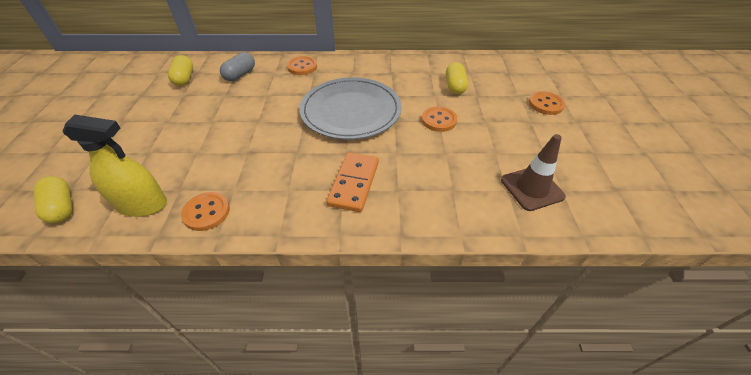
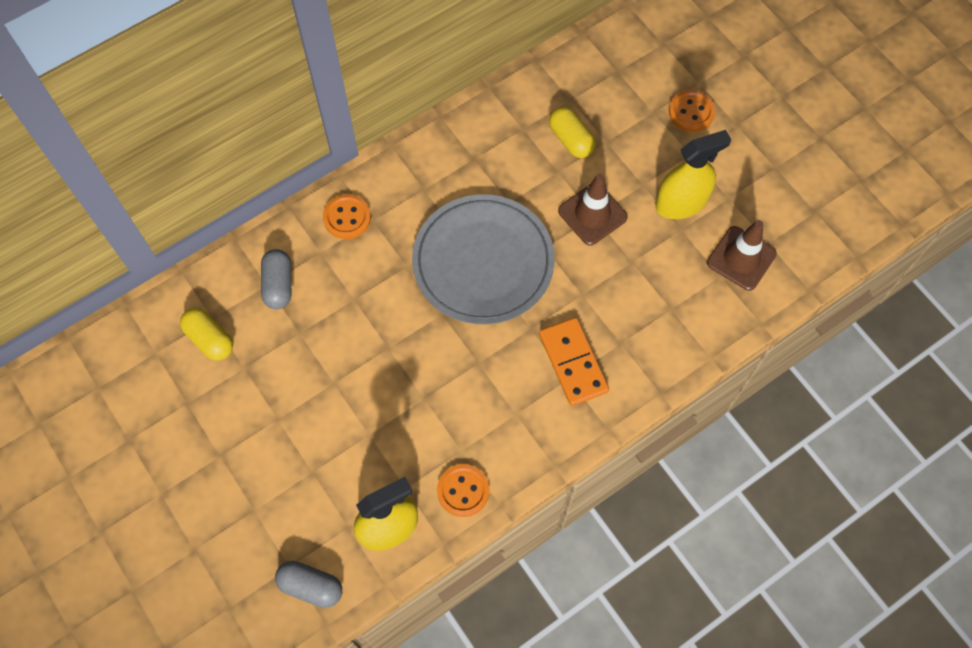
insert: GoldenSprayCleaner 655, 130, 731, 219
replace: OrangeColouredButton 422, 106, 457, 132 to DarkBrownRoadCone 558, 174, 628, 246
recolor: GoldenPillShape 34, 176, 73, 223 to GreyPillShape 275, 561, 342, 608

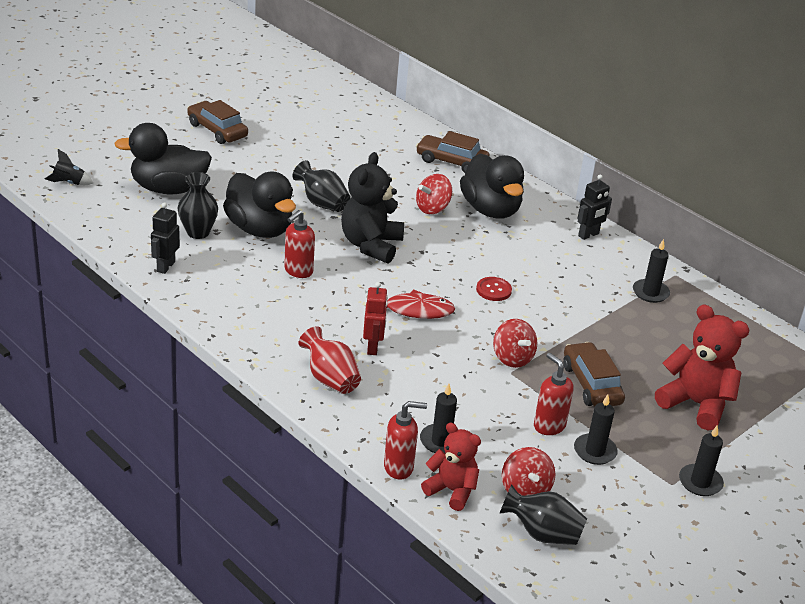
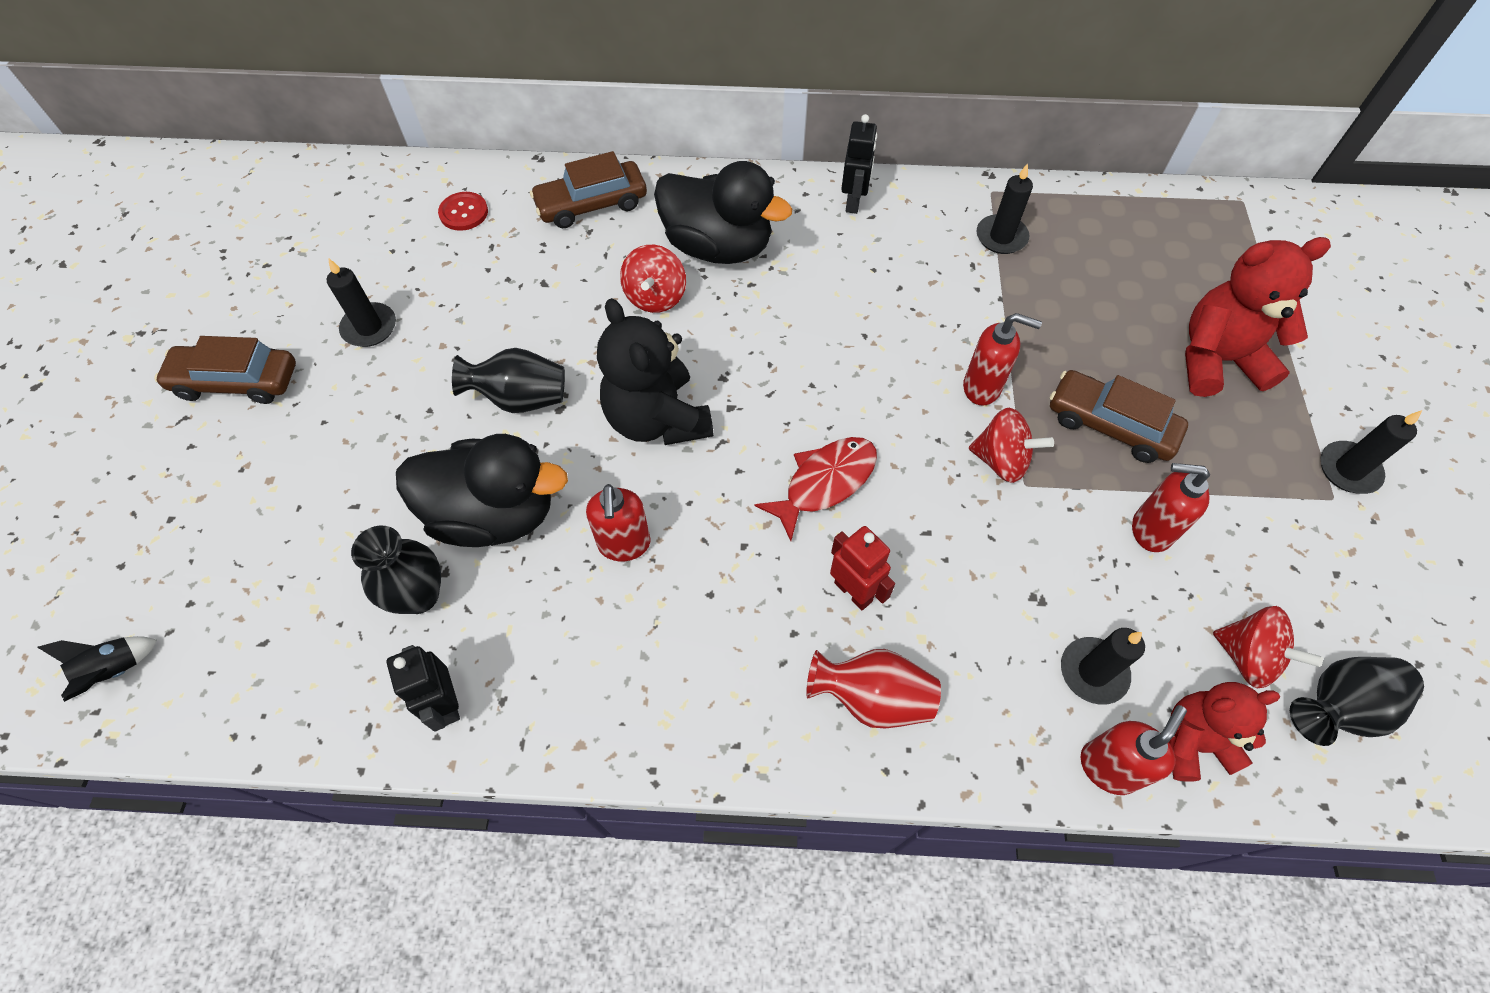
delete: BlackRubberDuck 114, 123, 212, 194
insert: ScarletPumpBottle 963, 313, 1042, 406
move: BlackWaxCandle 574, 394, 618, 465 to 327, 258, 396, 347; ScarletButton 476, 277, 512, 301 to 438, 192, 488, 231

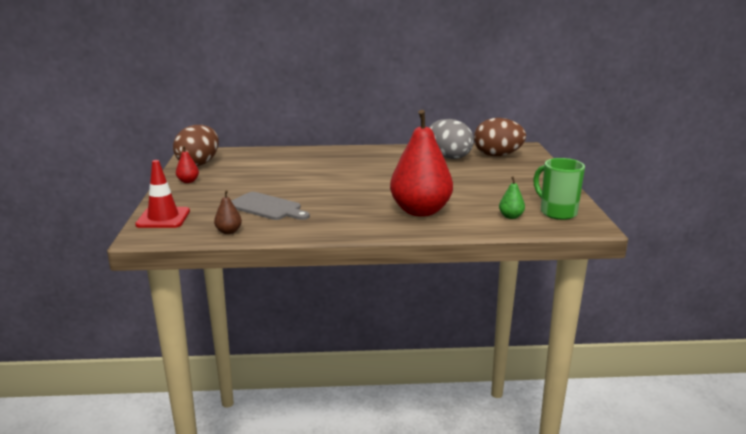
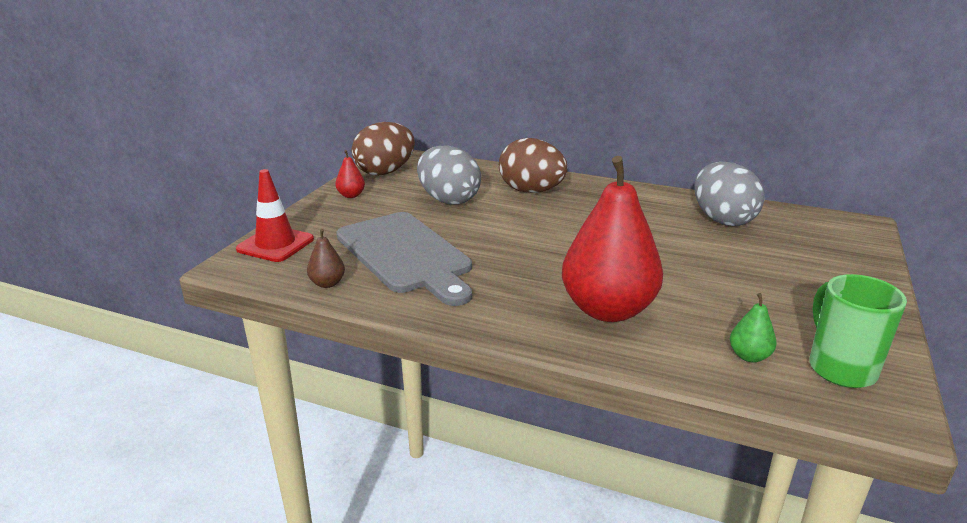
insert: GreyEgg 417, 146, 481, 205
move: DarkBrownEgg 474, 118, 526, 156 to 499, 138, 568, 193
resize: GreyChoppingBoard 232, 192, 310, 220 = 336, 212, 472, 306 x1.56

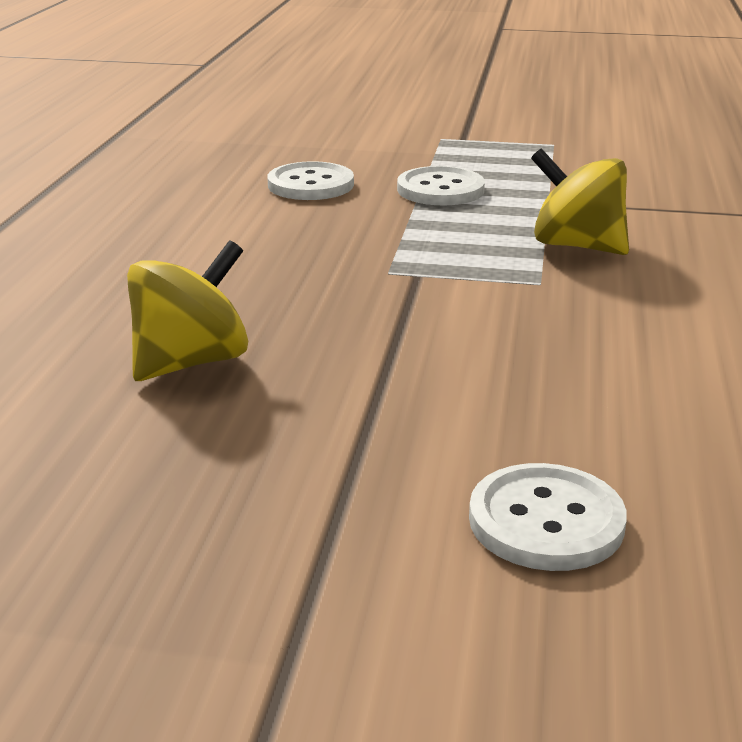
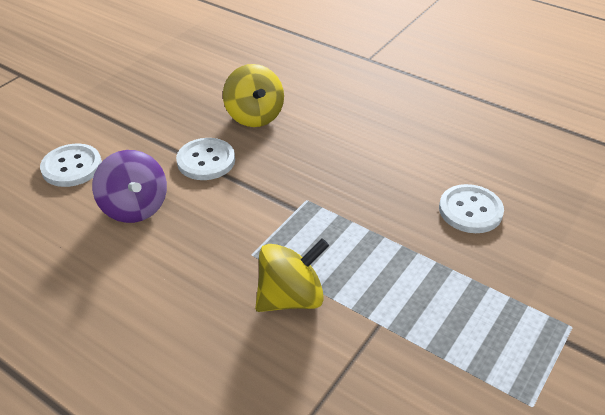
insert: RoyalPurpleToyTop 92, 150, 167, 223
move: PureWhiteButton 397, 166, 485, 205 to 176, 138, 235, 180

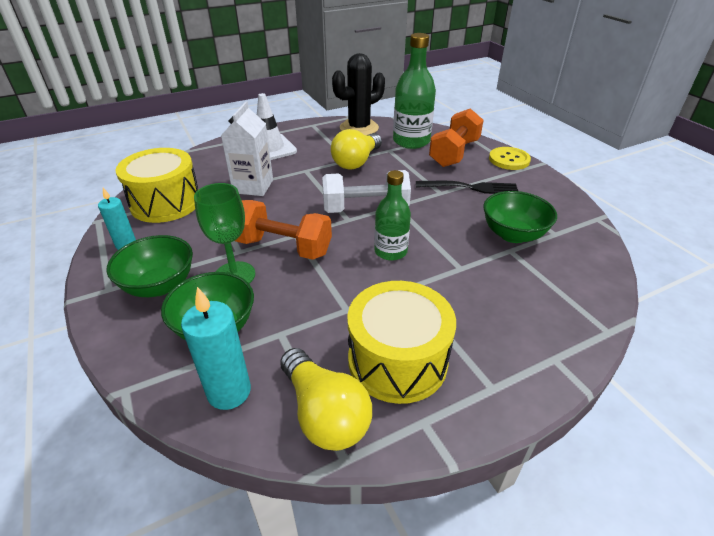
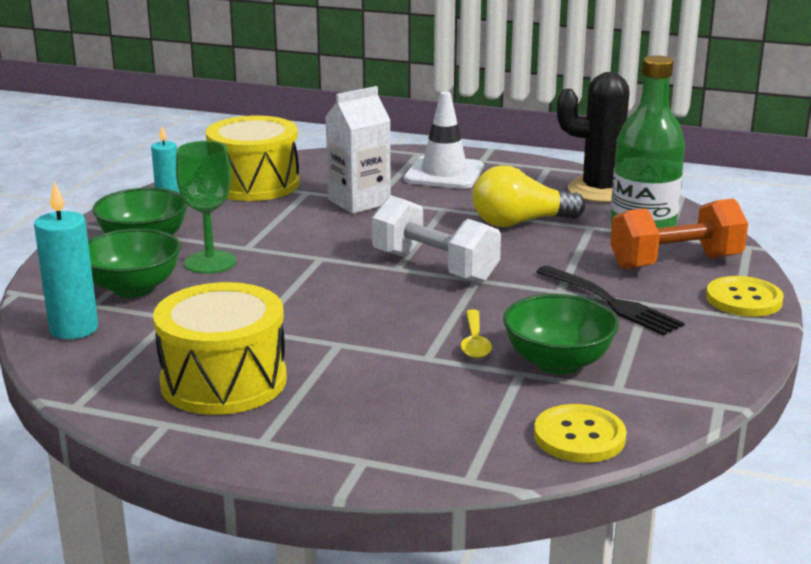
delete: OrangeColouredFreeWeight 235, 200, 332, 260; GoldenLightbulb 280, 348, 372, 451; LeafGreenBottle 374, 170, 411, 261
insert: GoldenSpoon 461, 310, 492, 358; GoldenButton 534, 404, 627, 463

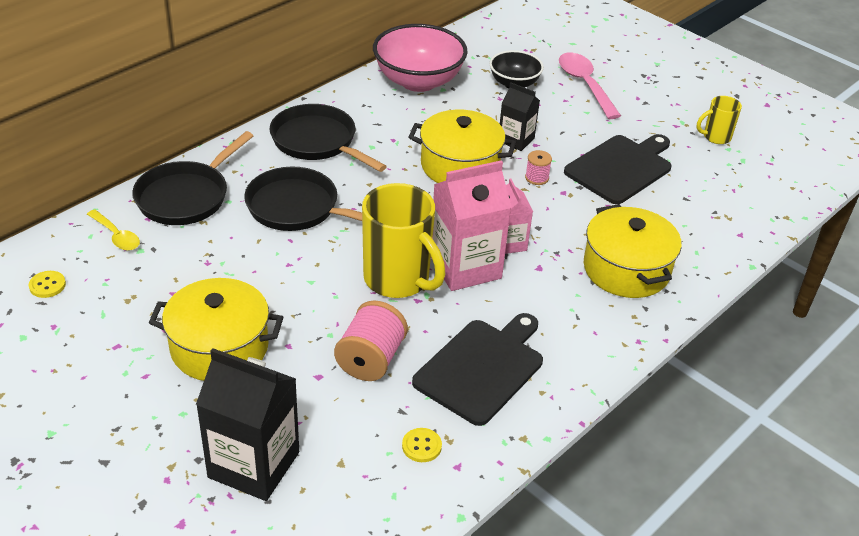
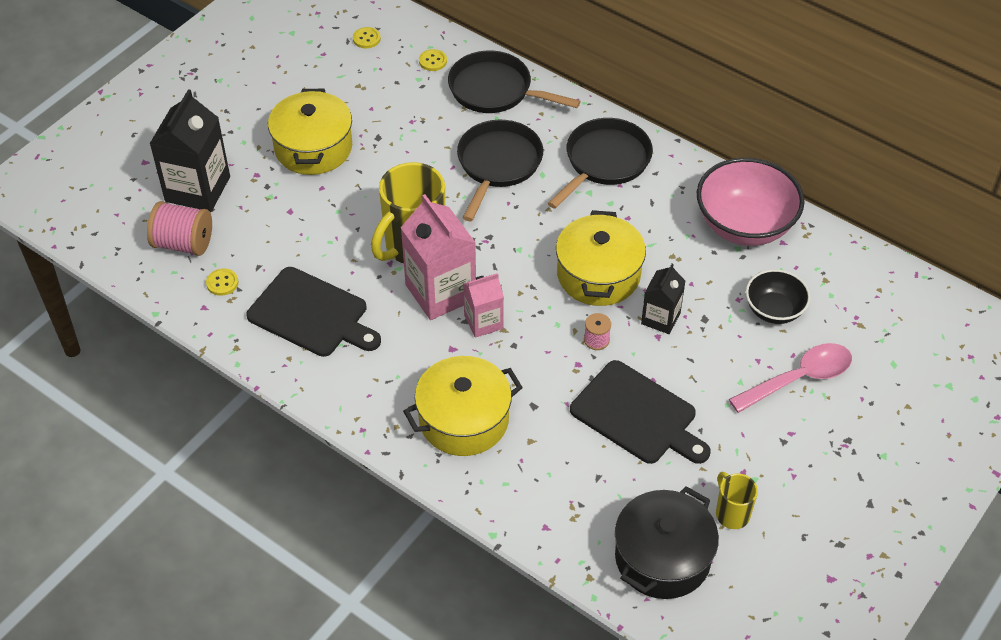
insert: BlackStockpot 615, 486, 719, 599
move: RosyBobbin 334, 300, 408, 381 to 147, 201, 212, 256
replace: GoldenSpoon 87, 210, 140, 251 to GoldenButton 419, 49, 447, 71

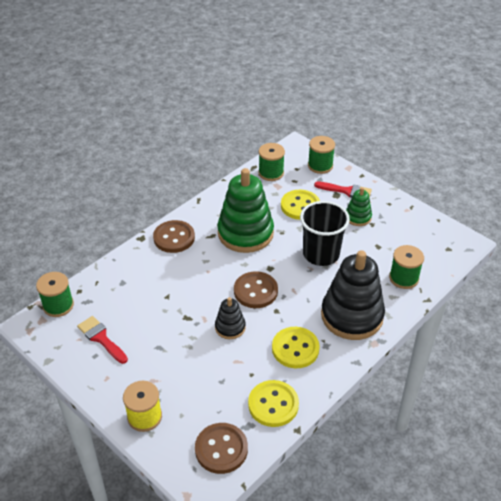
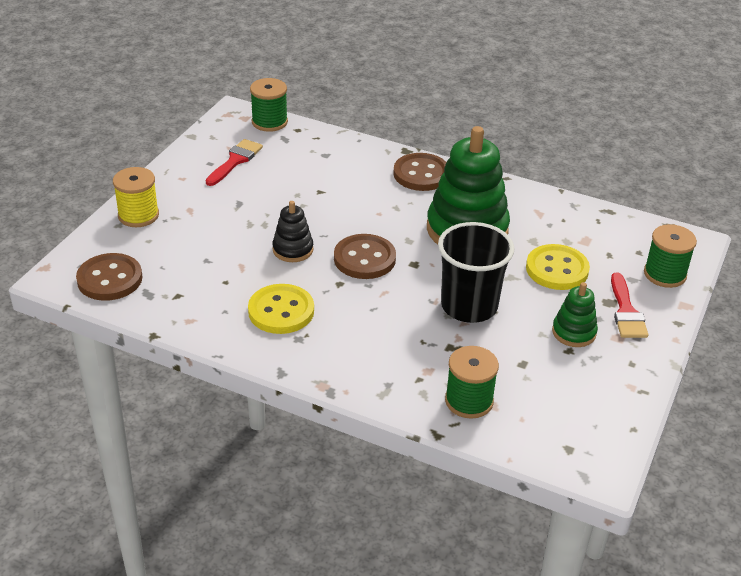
delete: GoldenButton 248, 380, 299, 427; LeafGreenBobbin 258, 143, 285, 181; BlackStackingRings 321, 250, 385, 340

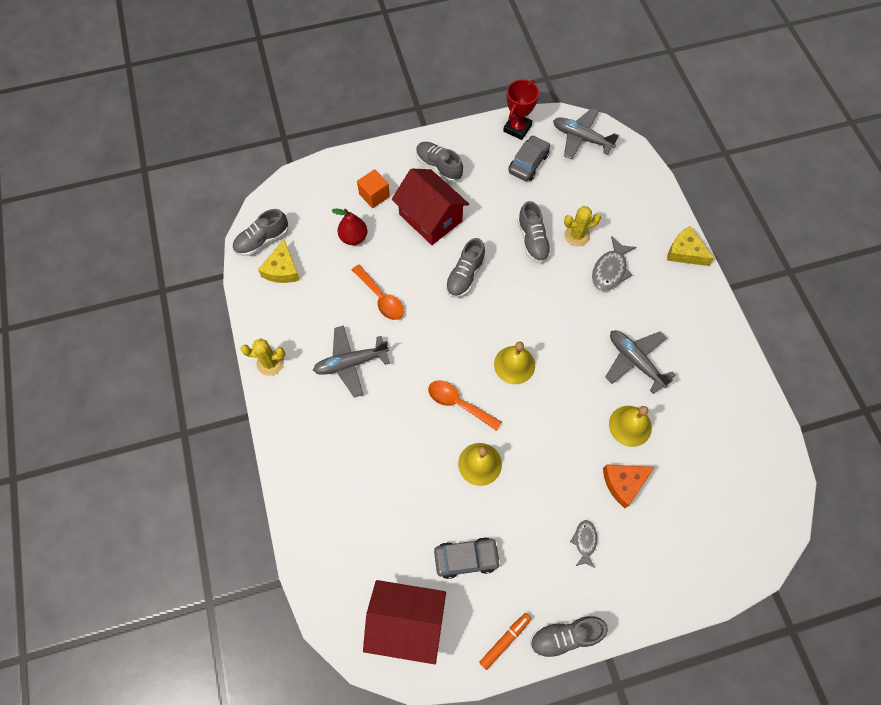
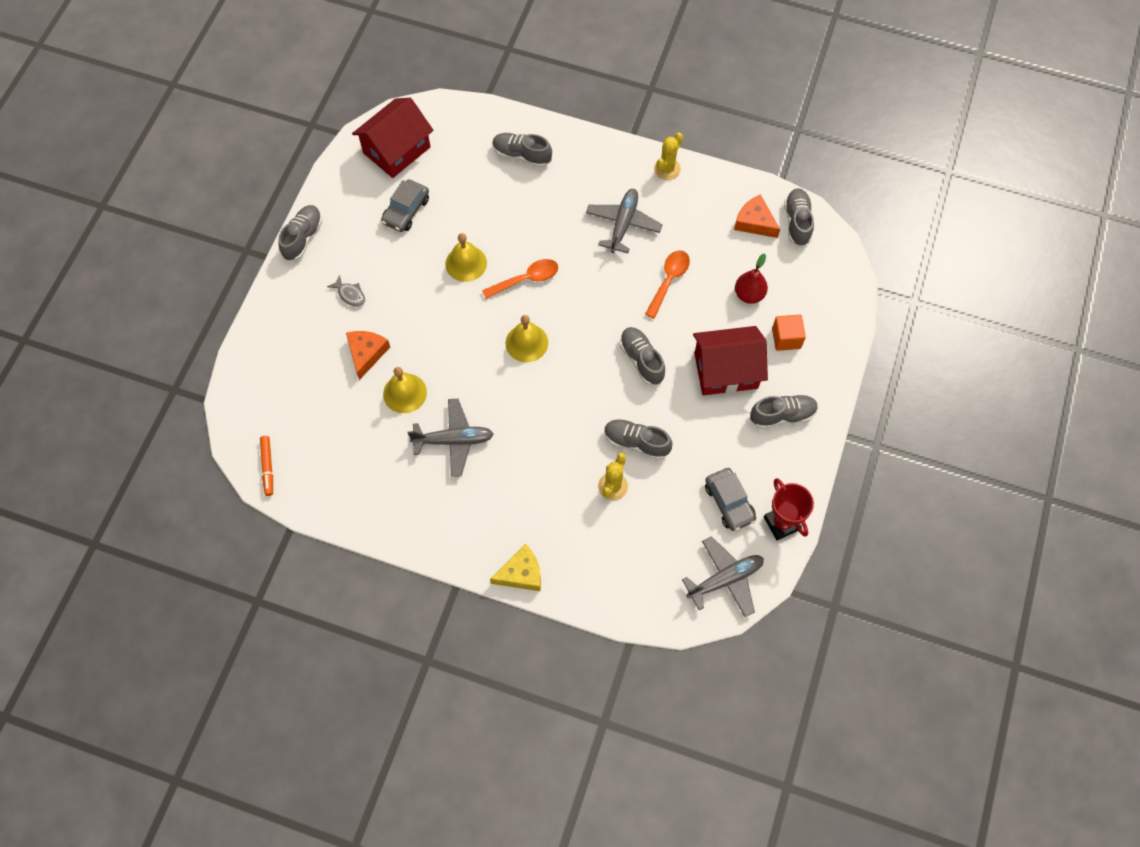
delete: GreyToyFish 592, 237, 636, 291
insert: GreyShoe 493, 133, 552, 168
move: OrangeColouredFeltPen 479, 613, 531, 670 to 260, 436, 273, 496
recolor: GoldenCheeseWedge 258, 239, 300, 283 to OrangeColouredCheeseWedge 734, 194, 780, 238
rotate: OrangeColouredSpoon 352, 265, 404, 320 = 645, 250, 690, 318 120 degrees clockwise

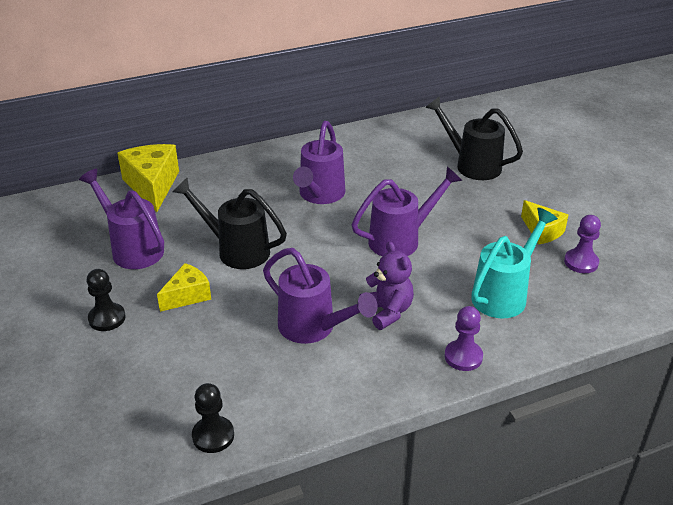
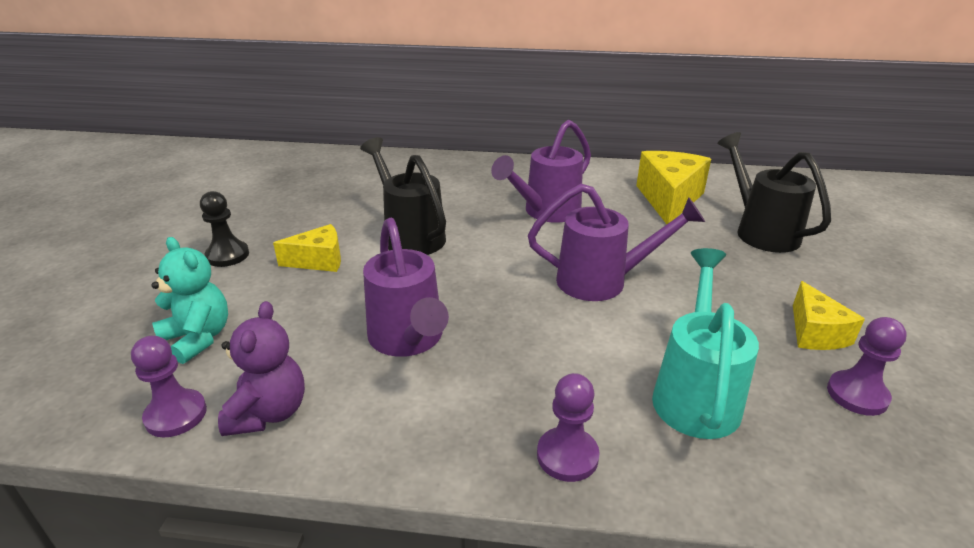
delete: RoyalPurpleWateringPot 79, 169, 164, 269
insert: TealTeddyBear 152, 237, 228, 364
move: RoyalPurpleTeddyBear 360, 241, 414, 330 to 218, 301, 305, 436; GoldenCheeseWedge 117, 144, 179, 212 to 636, 151, 711, 224
recolor: BlackGamePawn 192, 383, 234, 453 to RoyalPurpleGamePawn 131, 335, 207, 438
rotate: TealWateringPot 471, 208, 558, 318 = 652, 248, 759, 439 60 degrees counterclockwise

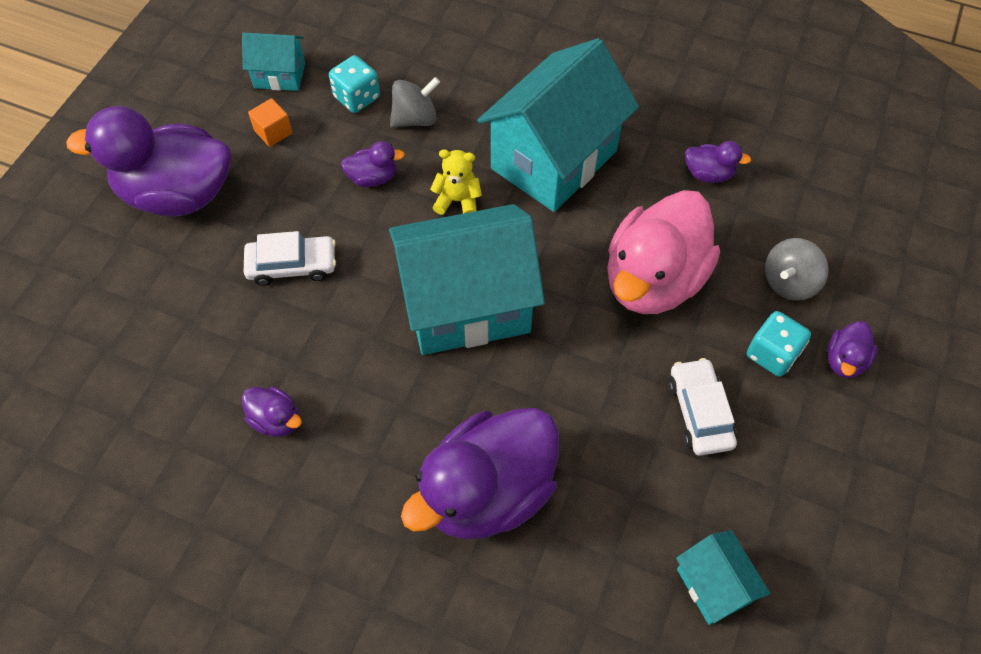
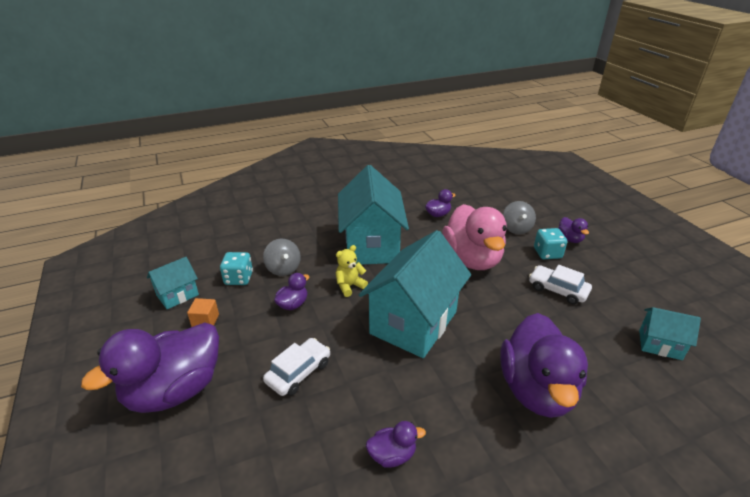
rotate: GreyToyTop 390, 77, 440, 128 = 263, 239, 301, 276 135 degrees clockwise

